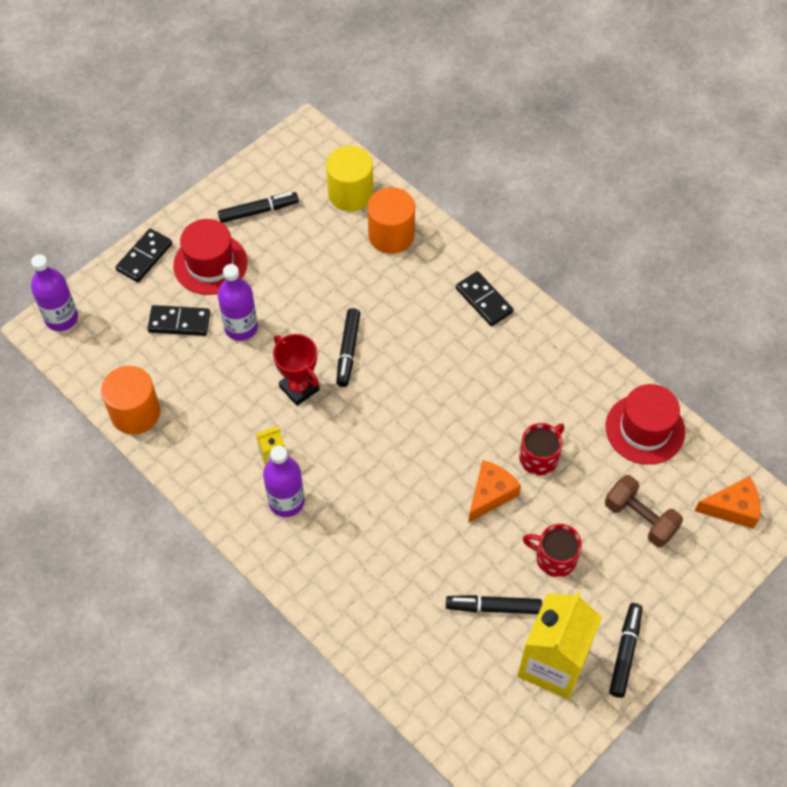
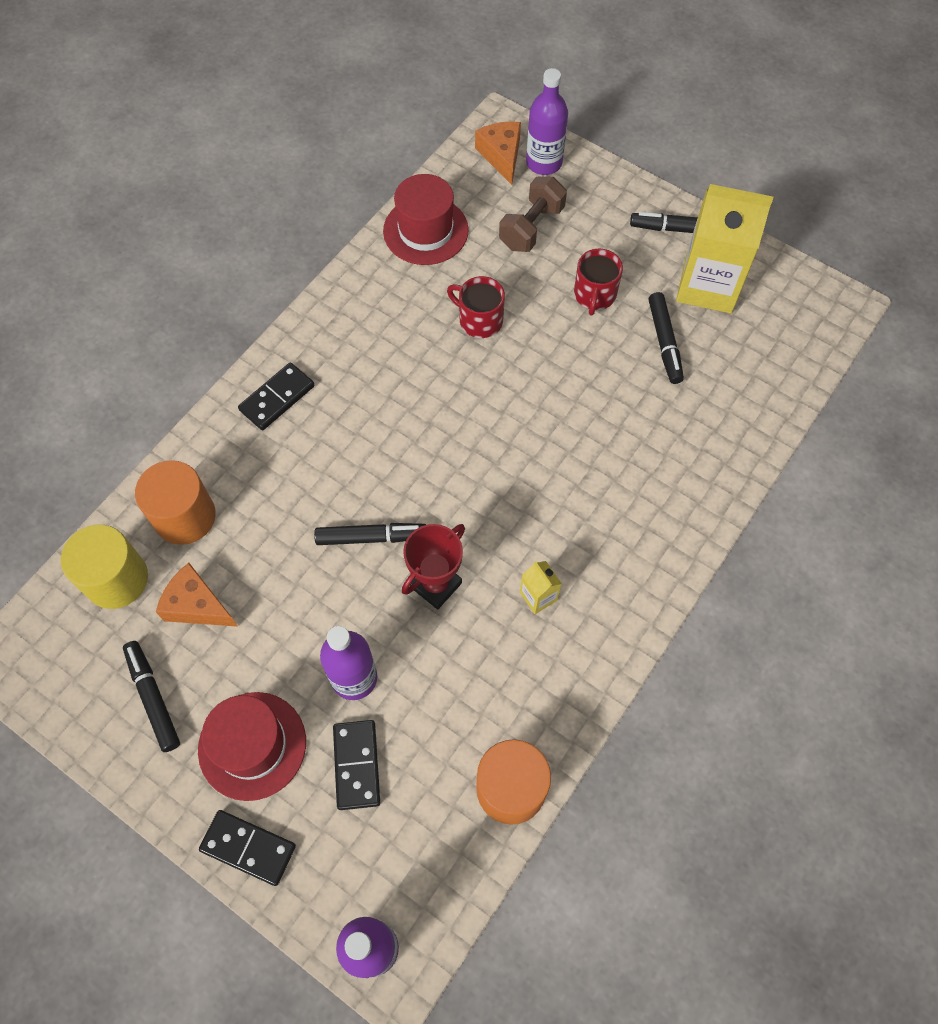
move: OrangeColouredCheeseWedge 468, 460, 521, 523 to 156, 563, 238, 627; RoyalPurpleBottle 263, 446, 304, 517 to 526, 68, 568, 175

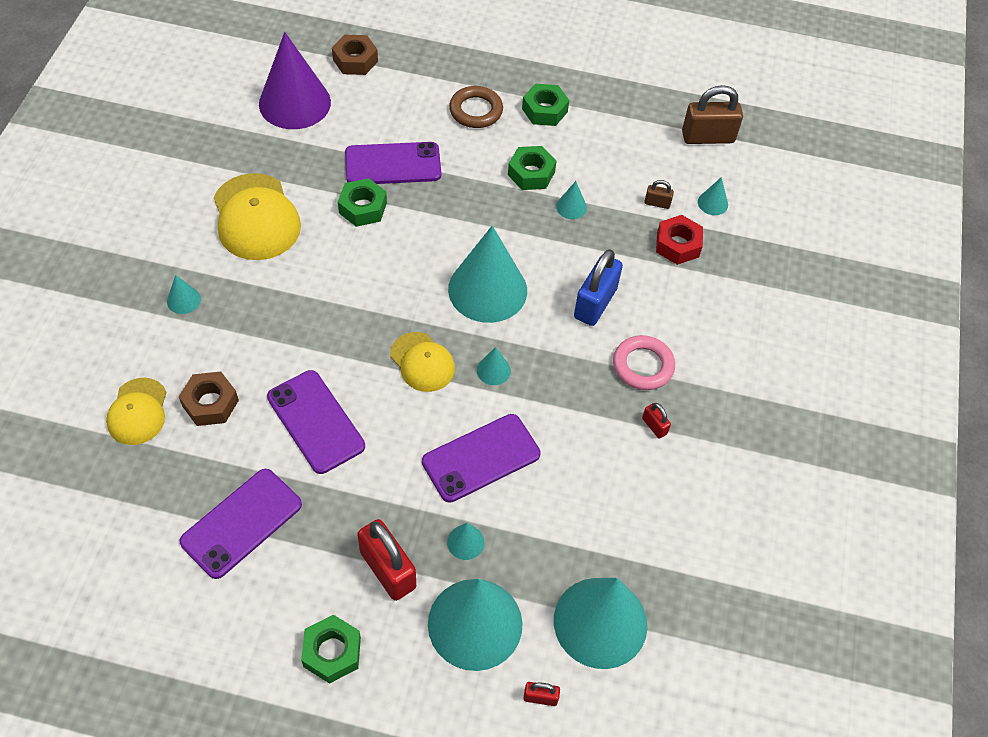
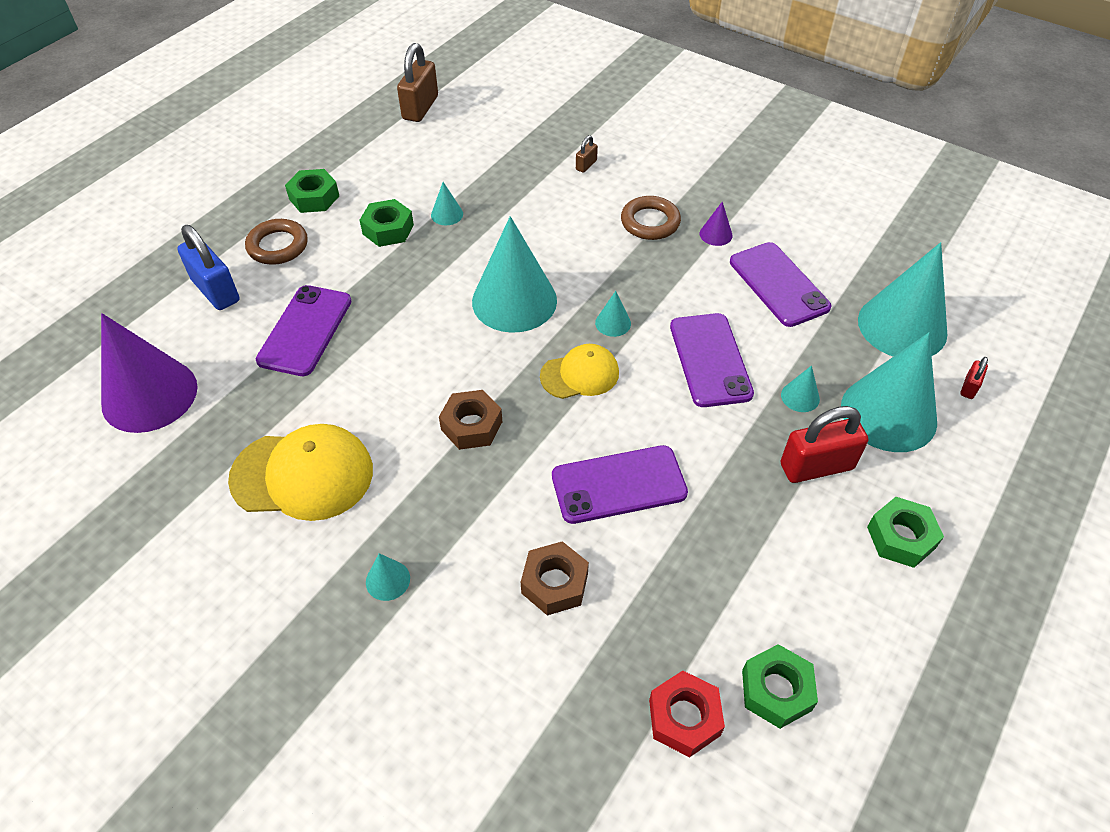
delete: GoldenCap 106, 378, 166, 445; TealCone 698, 177, 728, 215
move: CobaltSmallLock 574, 249, 623, 326 to 177, 225, 239, 310; DarkBrownHexagonNut 332, 35, 378, 75 to 439, 390, 502, 450; DarkBrownSmallLock 644, 180, 674, 209 to 576, 135, 598, 173; ScarletHexagonNut 656, 215, 703, 265 to 649, 670, 725, 757; RoyalPurplePhone 179, 469, 302, 579 to 730, 242, 831, 327; LeafGreenHexagonNut 338, 178, 387, 227 to 742, 644, 818, 729
replace: ScarletSmallLock 642, 403, 671, 439 to RoyalPurpleCone 700, 201, 733, 246
recolor: RosyTorus 613, 335, 675, 390 to DarkBrownTorus 621, 196, 681, 240

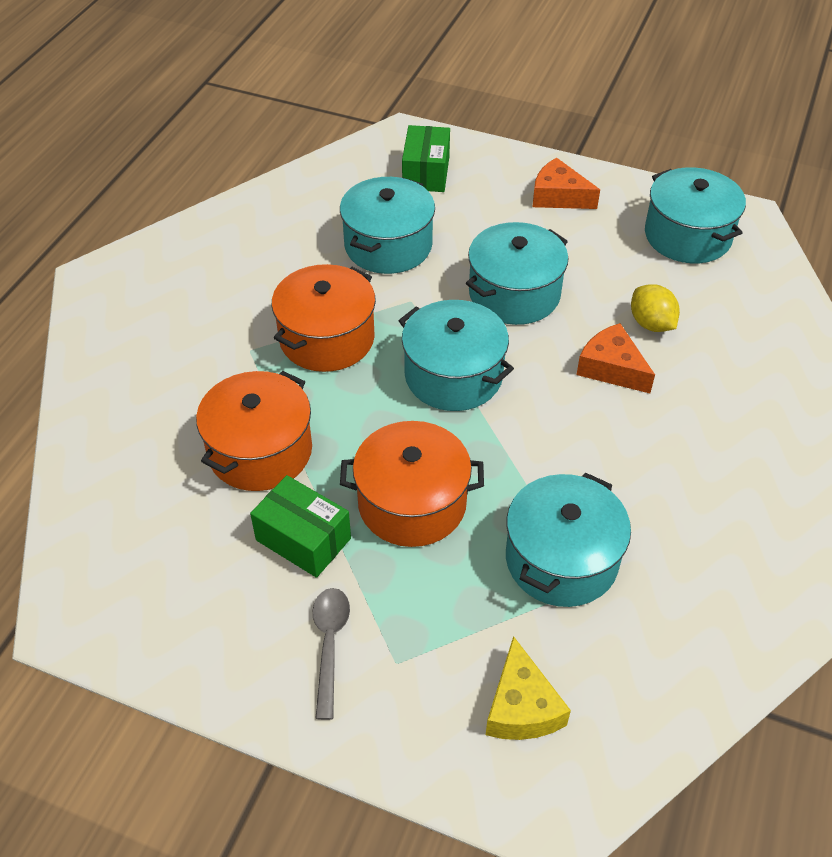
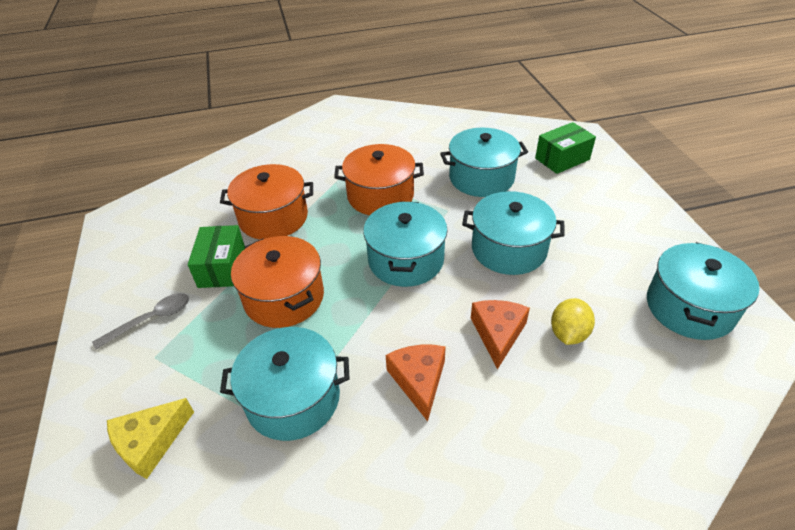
move: OrangeColouredCheeseWedge 532, 158, 600, 209 to 386, 345, 446, 421

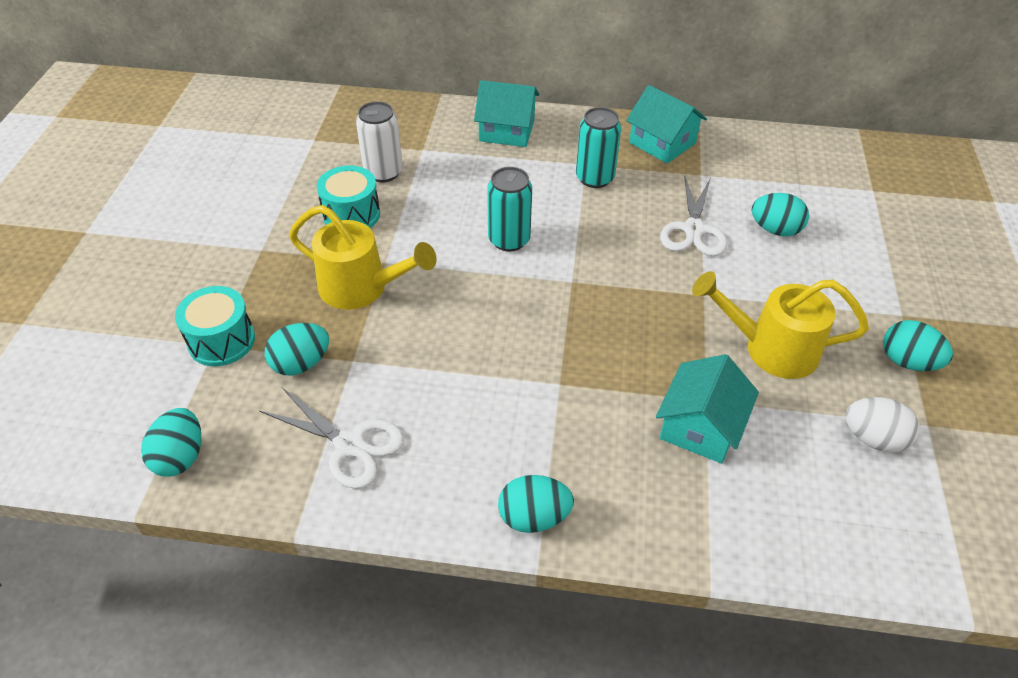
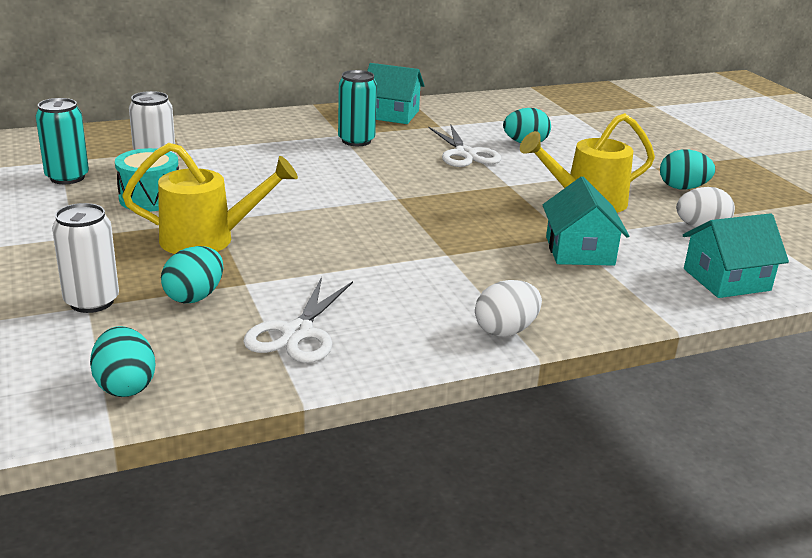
move: TealTin 487, 167, 532, 252 to 36, 98, 89, 184; TealToyHouse 474, 80, 539, 147 to 683, 213, 789, 298
replace: TealToyDrum 175, 286, 255, 366 to PureWhiteTin 52, 203, 119, 313
recolor: TealEgg 498, 475, 574, 533 to PureWhiteEgg 475, 280, 542, 337
rotate: PureWhiteShears 259, 388, 404, 489 = 243, 277, 353, 363 105 degrees clockwise

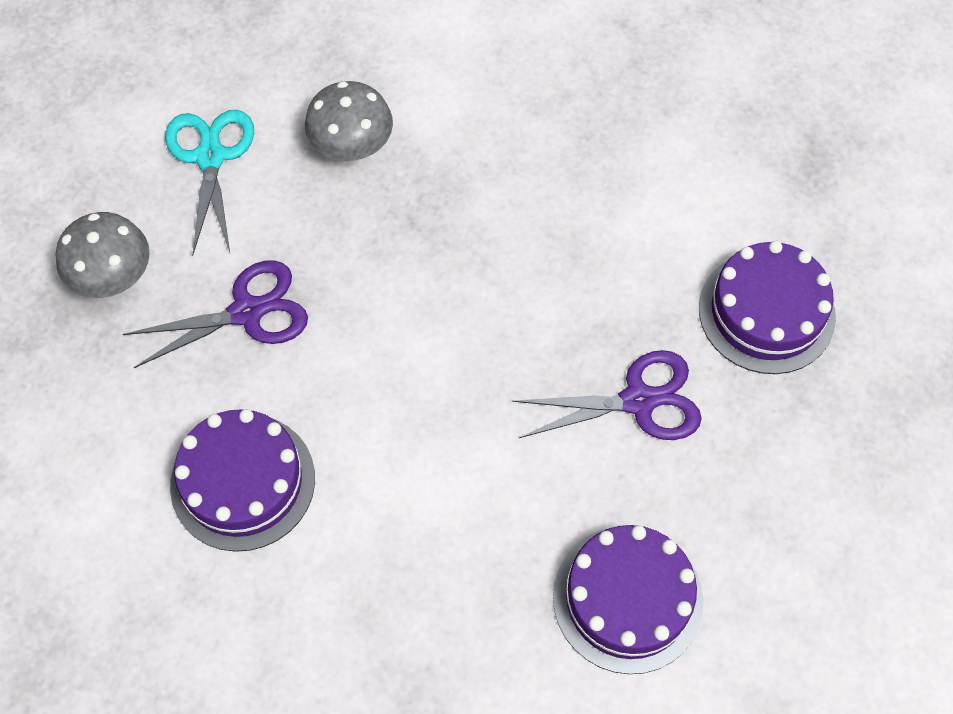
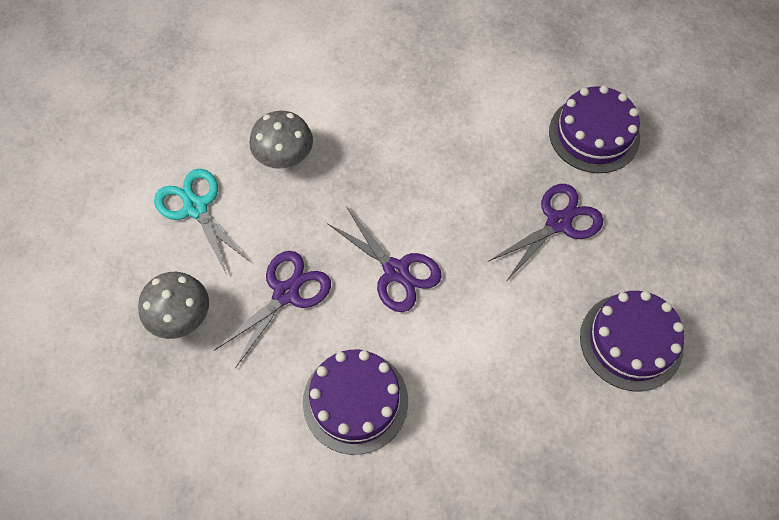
insert: RoyalPurpleShears 327, 206, 442, 312

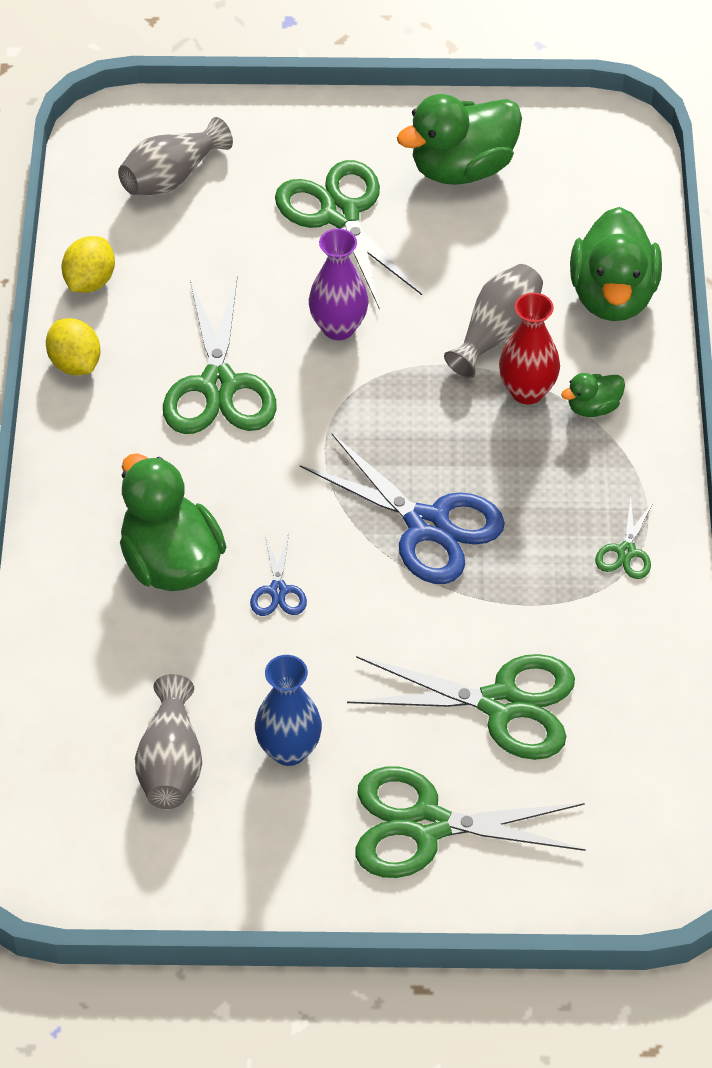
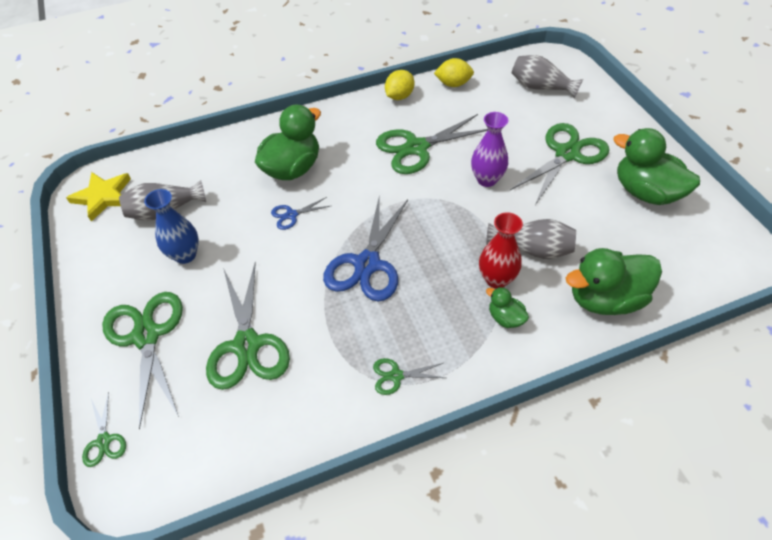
insert: GoldenFivePointedStar 66, 172, 131, 222; LeafGreenShears 82, 392, 126, 467

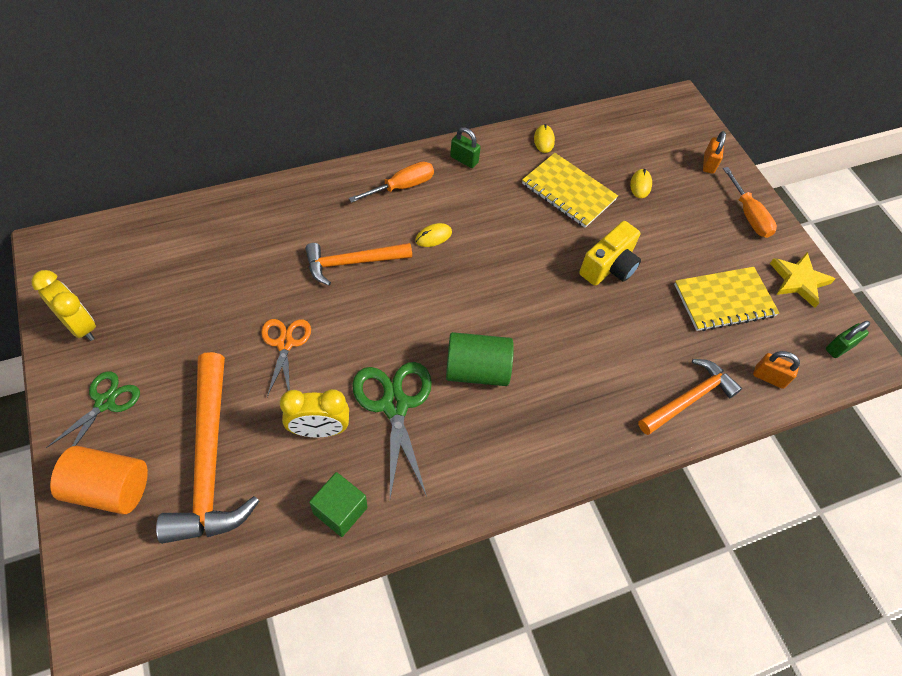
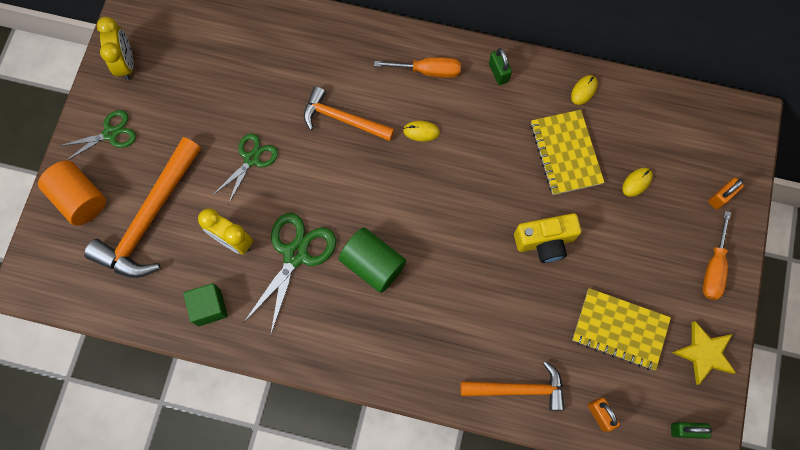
recolor: OrangeColouredShears 261, 319, 311, 397 to LeafGreenShears 213, 133, 278, 204

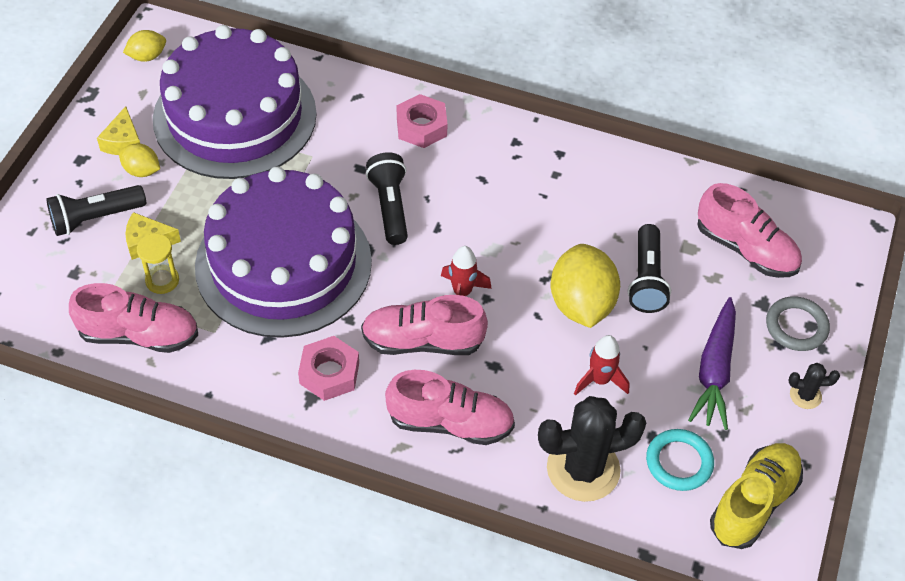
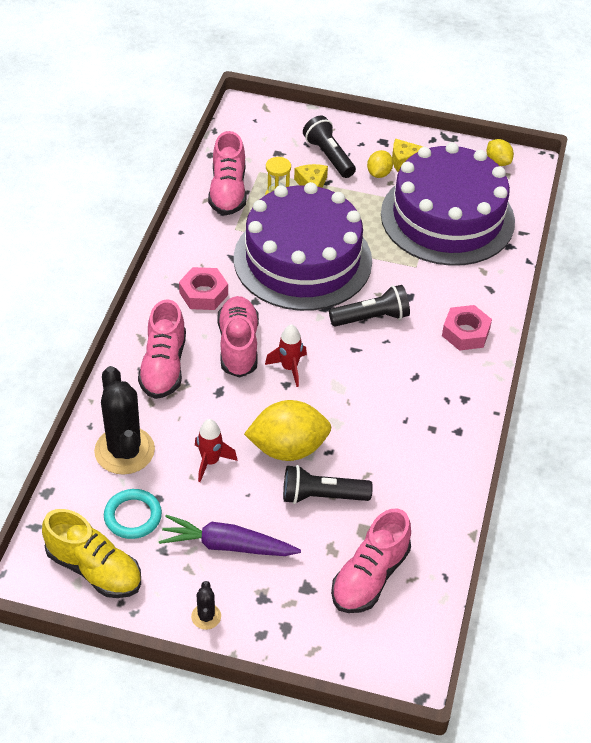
delete: GreyTorus 766, 296, 830, 351

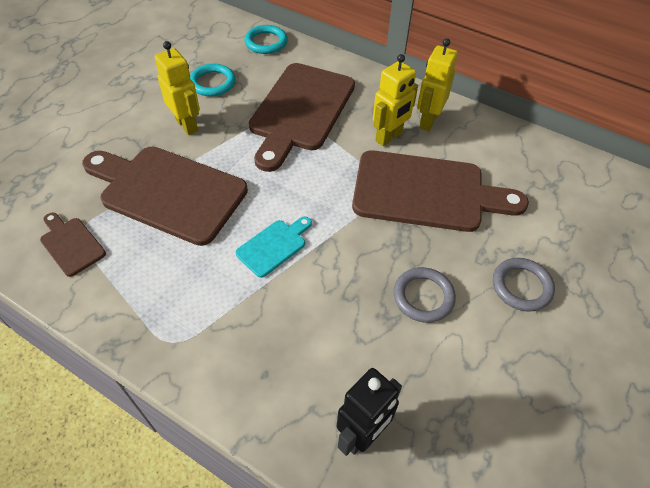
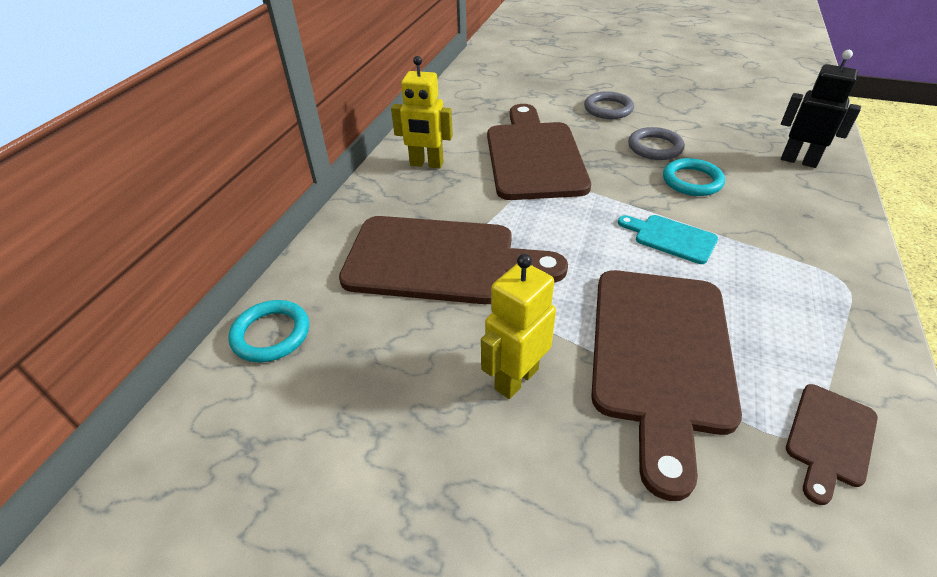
delete: GoldenRobotFigure 373, 54, 418, 146
move: TealTorus 190, 64, 236, 96 to 663, 158, 725, 196

